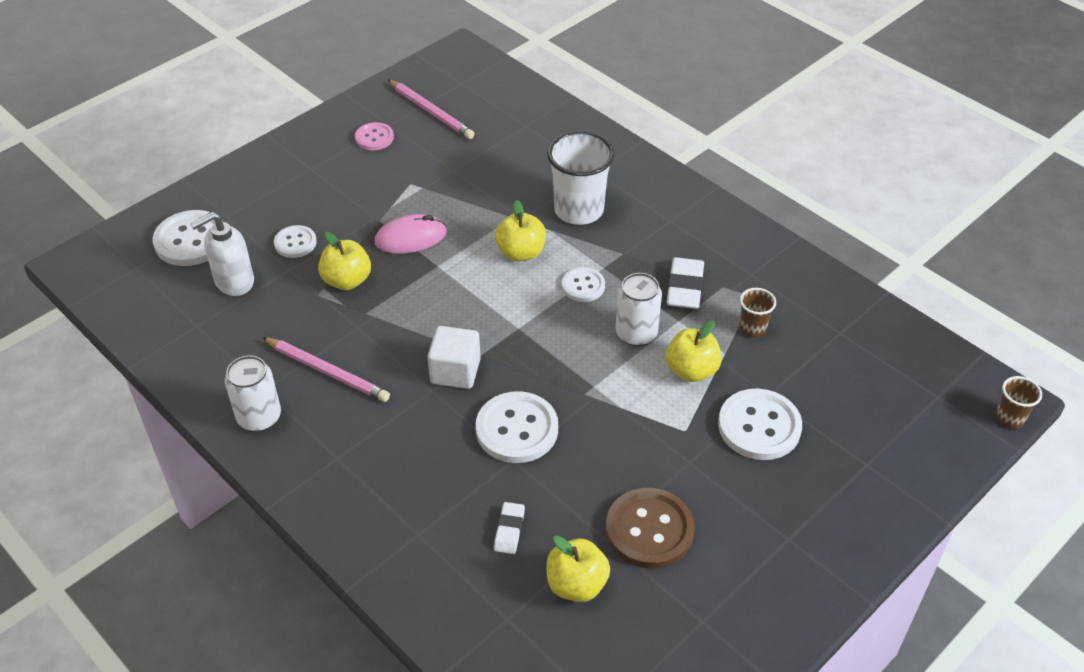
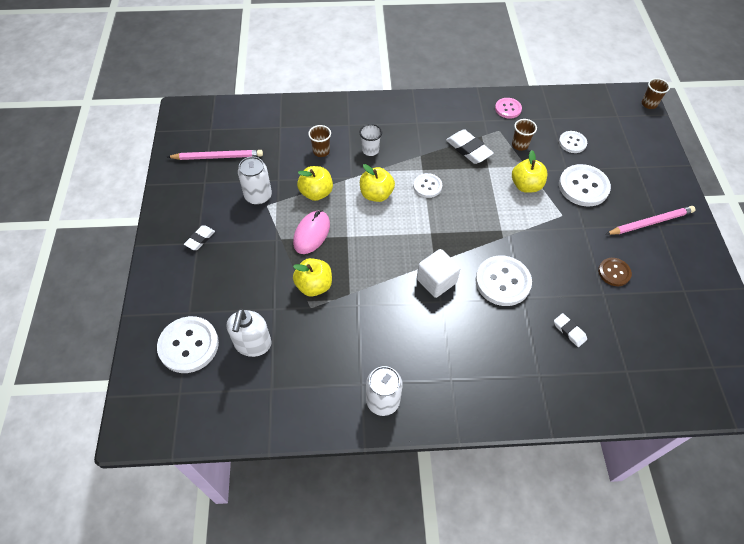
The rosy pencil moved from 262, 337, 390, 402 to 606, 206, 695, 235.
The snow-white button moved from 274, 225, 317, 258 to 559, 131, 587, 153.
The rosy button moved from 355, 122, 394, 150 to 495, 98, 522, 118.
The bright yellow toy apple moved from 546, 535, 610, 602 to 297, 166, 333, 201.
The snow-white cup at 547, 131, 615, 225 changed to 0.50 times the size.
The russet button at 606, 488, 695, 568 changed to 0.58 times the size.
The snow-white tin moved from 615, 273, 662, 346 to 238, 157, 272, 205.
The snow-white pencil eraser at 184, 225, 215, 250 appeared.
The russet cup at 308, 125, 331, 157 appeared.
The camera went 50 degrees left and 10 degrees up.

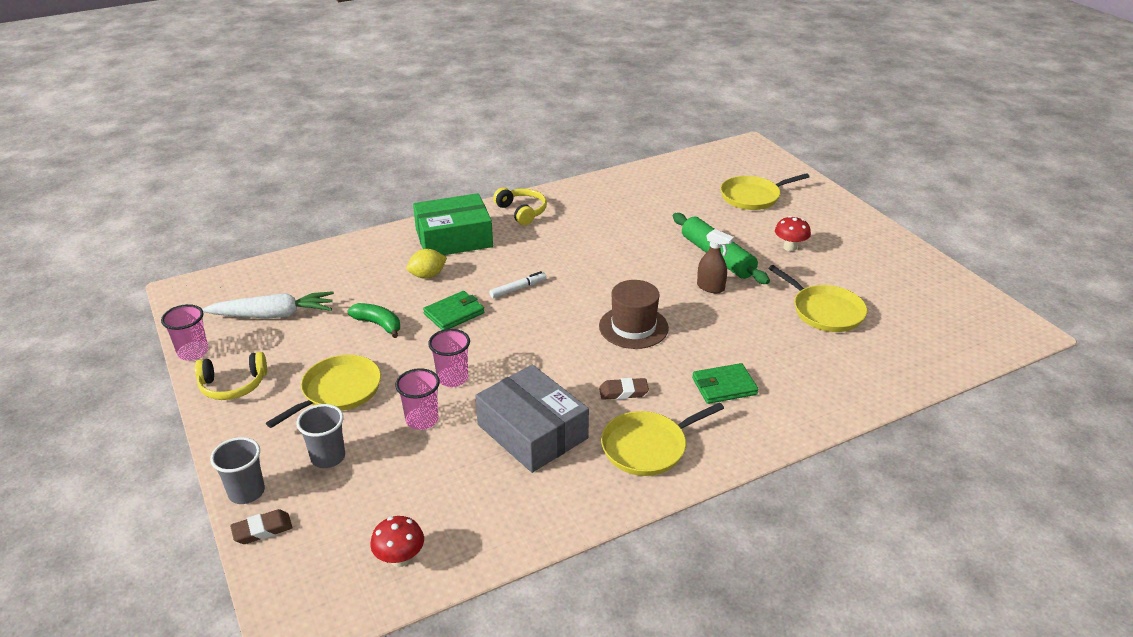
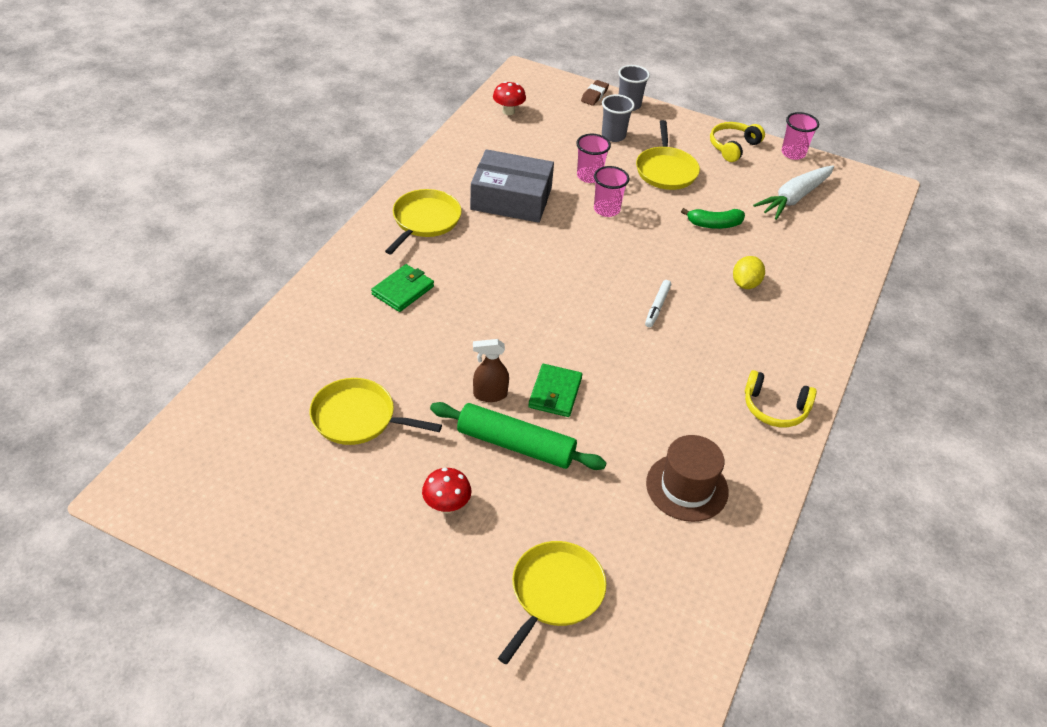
The leaf-green parcel at 413, 193, 493, 255 disappeared.
The leaf-green card wallet moved from 423, 291, 484, 330 to 528, 364, 582, 417.
The russet tall hat moved from 599, 280, 669, 349 to 646, 435, 729, 522.
The russet pencil eraser at 599, 378, 649, 400 disappeared.
The camera went 140 degrees right and 10 degrees up.

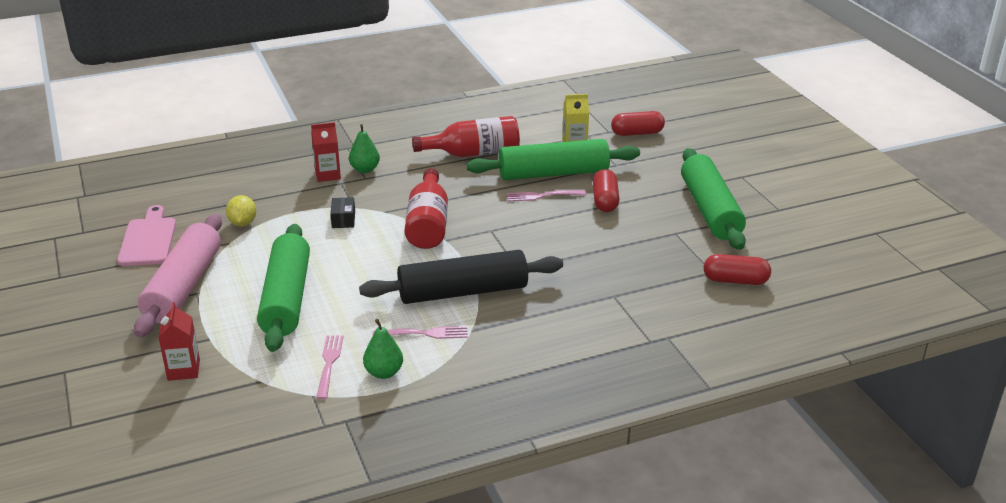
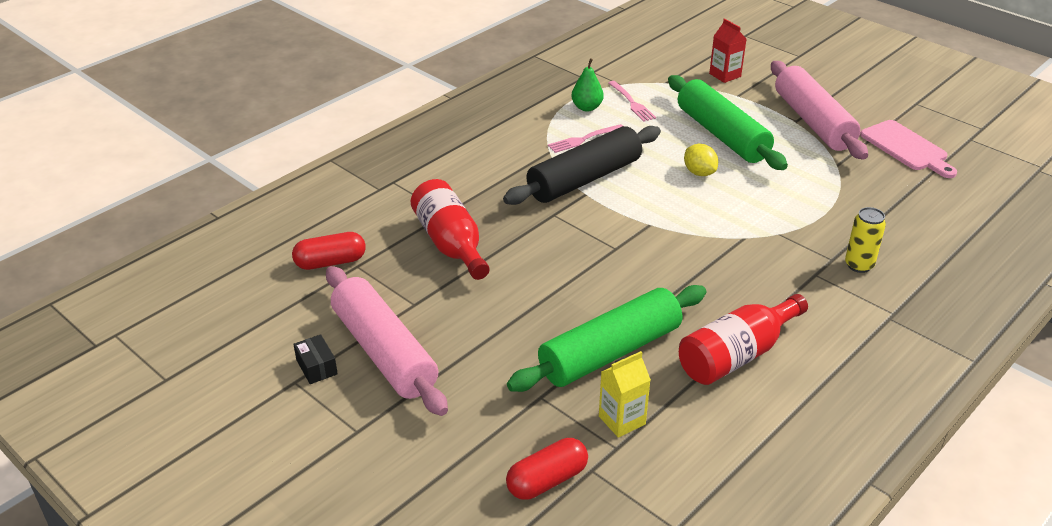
The bright yellow lemon moved from 226, 195, 256, 226 to 684, 144, 718, 176.
The crimson juice carton at 311, 122, 341, 182 was replaced by the bright yellow tin at 845, 207, 886, 273.
The ebony parcel moved from 330, 197, 355, 228 to 293, 334, 338, 384.
The leaf-green pear at 349, 124, 380, 173 disappeared.
The crimson drink bottle moved from 405, 168, 448, 249 to 411, 179, 490, 280.
The rosy dinner fork at 507, 190, 586, 202 disappeared.
The crimson capsule at 593, 169, 620, 212 disappeared.
The leaf-green pastry roller at 681, 148, 746, 250 became the rosy pastry roller at 326, 266, 448, 416.
The camera went 155 degrees right and 5 degrees up.

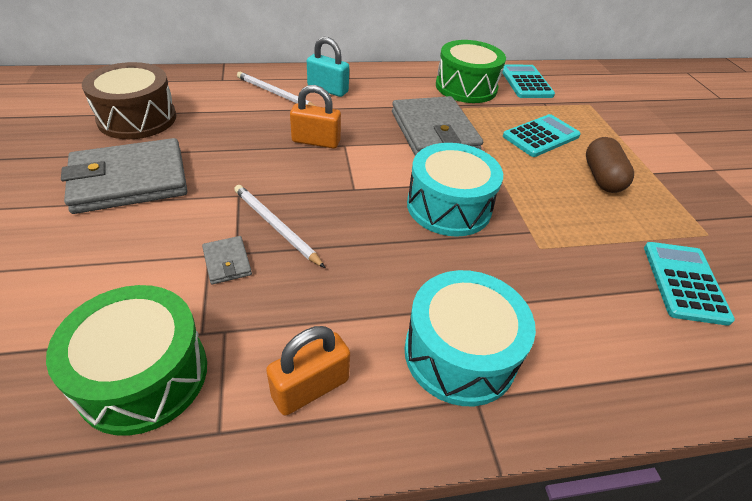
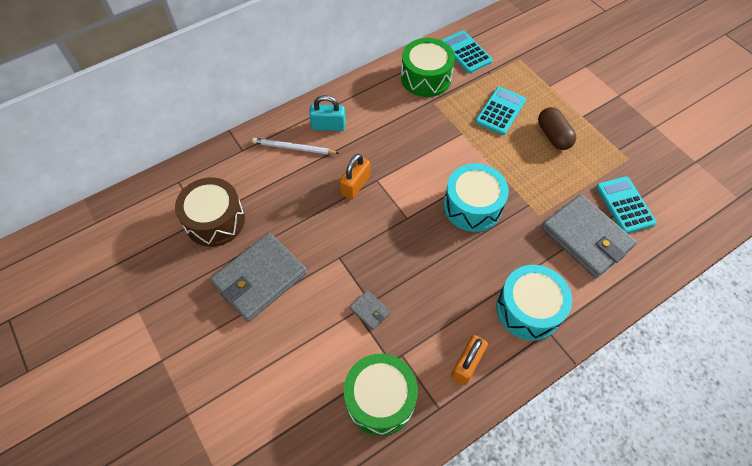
The snow-white pencil at 234, 185, 325, 268 disappeared.
The bright orange small lock at 290, 85, 341, 149 turned 45 degrees counterclockwise.
The gray card wallet moved from 392, 96, 483, 156 to 541, 194, 637, 278.
The camera went 20 degrees left and 15 degrees up.

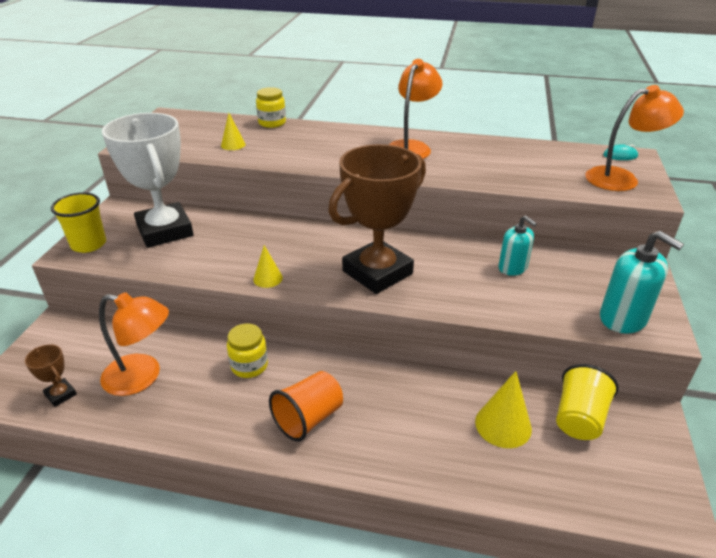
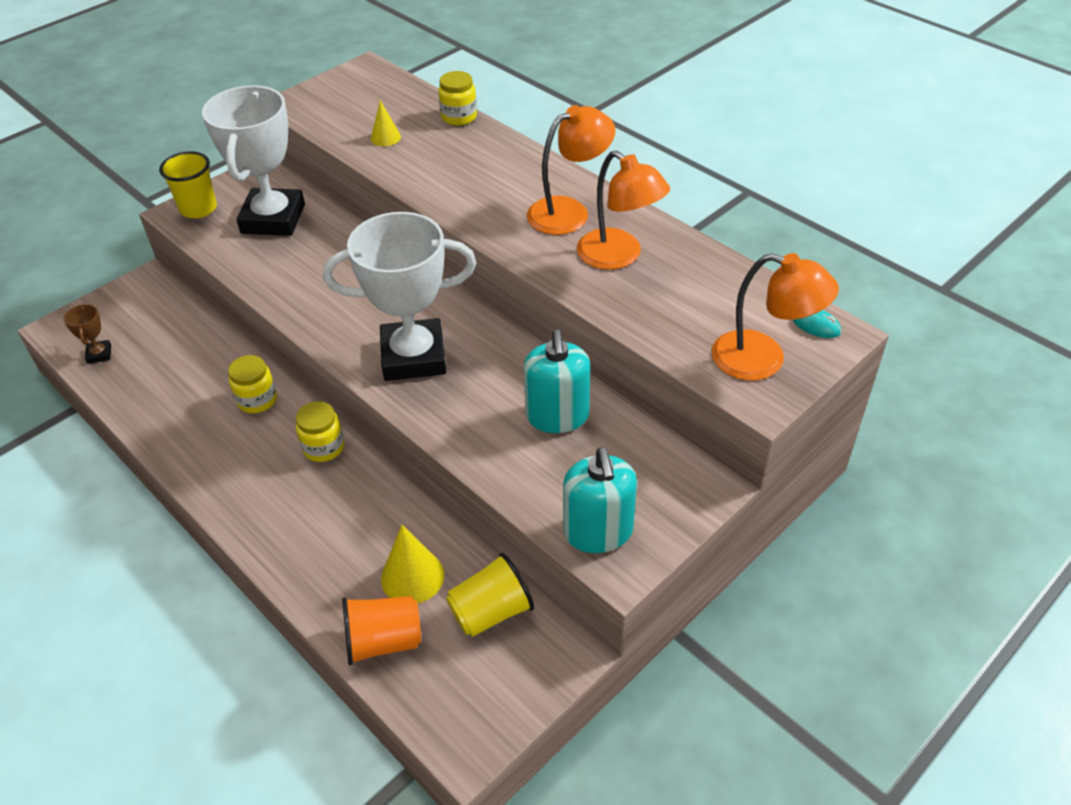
The bright orange desk lamp moved from 99, 292, 169, 396 to 577, 151, 670, 270.
The bright yellow cone shape at 253, 245, 283, 288 disappeared.
The bright orange cup moved from 269, 371, 343, 442 to 342, 596, 421, 666.
The russet award cup at 328, 144, 426, 294 became the snow-white award cup at 323, 212, 476, 381.
The teal pump bottle at 498, 215, 537, 276 changed to 1.52 times the size.
The bright yellow jam jar at 296, 401, 344, 462 appeared.
The camera went 35 degrees right and 10 degrees up.

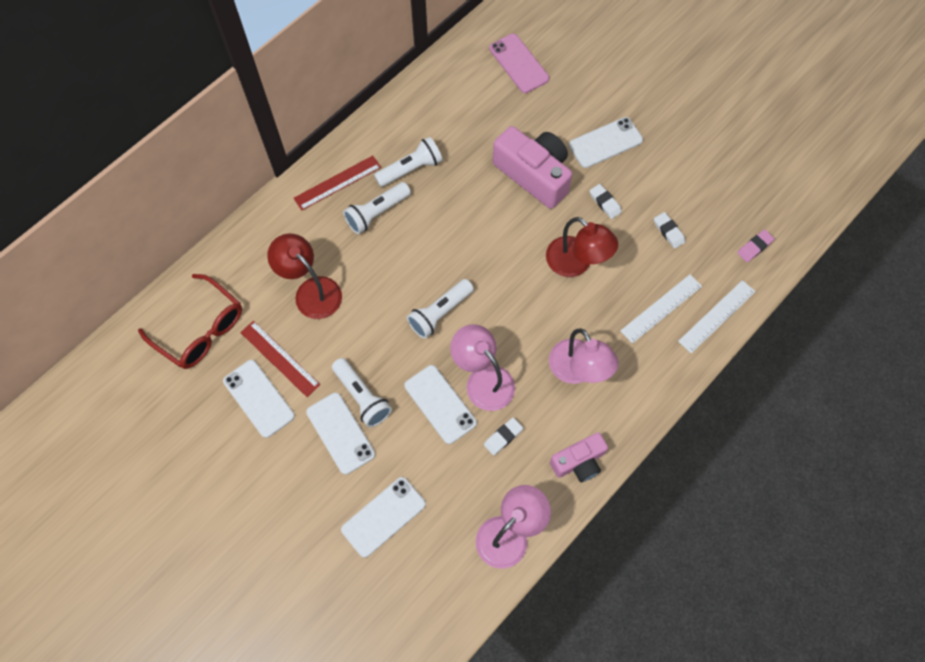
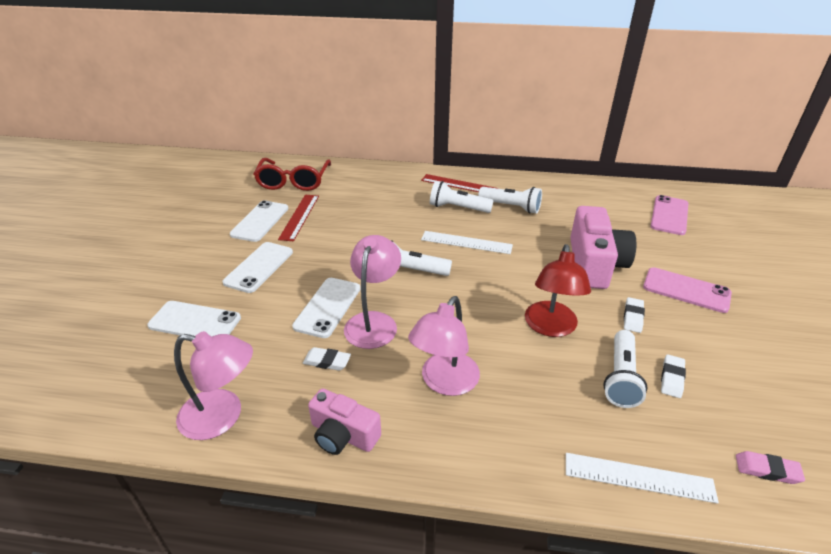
The crimson desk lamp at 267, 233, 342, 319 disappeared.
The snow-white torch moved from 332, 358, 392, 427 to 603, 330, 647, 408.
The snow-white mobile phone at 569, 117, 643, 168 became the rosy mobile phone at 643, 267, 732, 313.
The snow-white ruler moved from 620, 274, 702, 344 to 421, 231, 513, 254.
The camera went 55 degrees right and 30 degrees down.

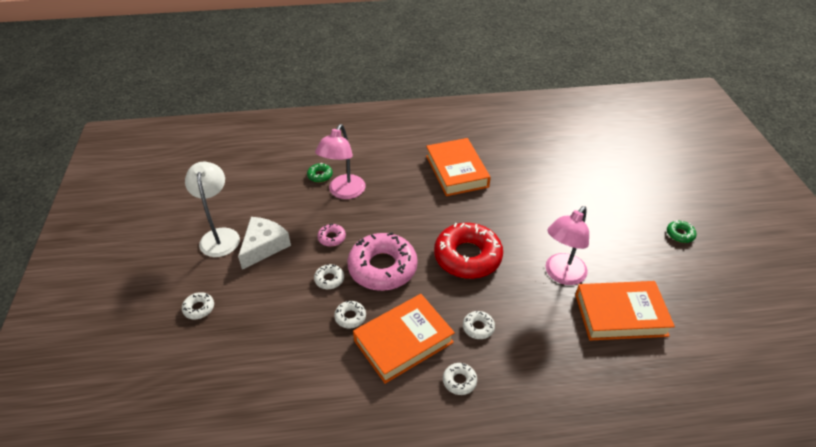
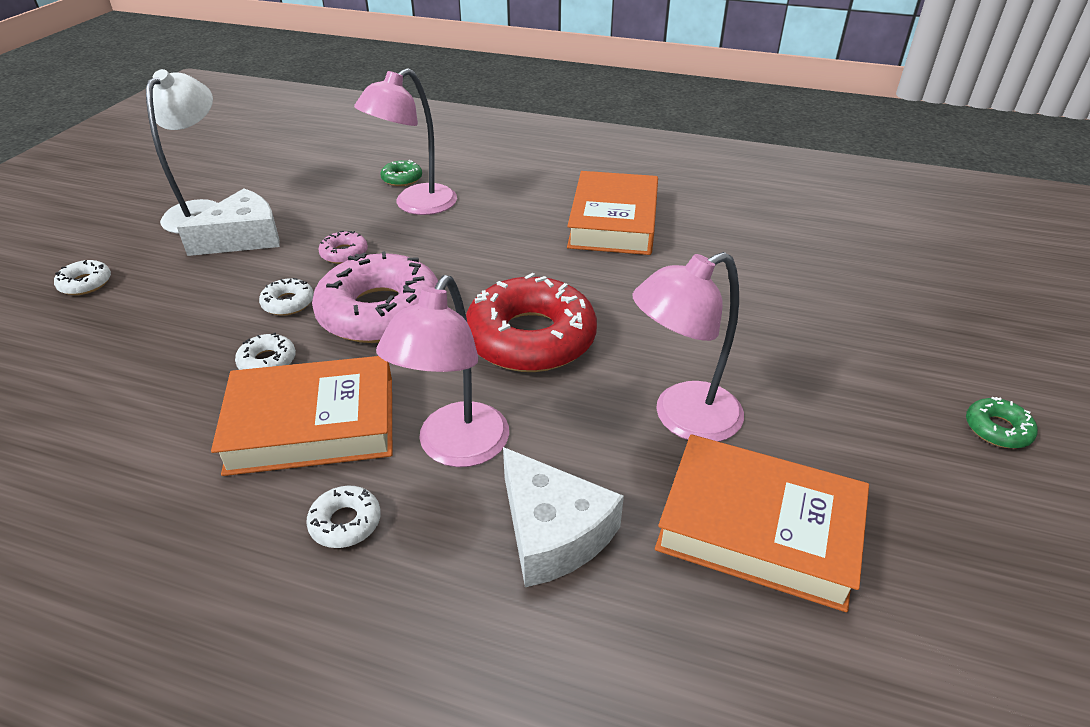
The snow-white glazed donut at 463, 311, 495, 339 was replaced by the rosy desk lamp at 376, 275, 509, 467.
The snow-white piece of cheese at 503, 447, 624, 587 appeared.
The camera went 25 degrees right and 5 degrees down.

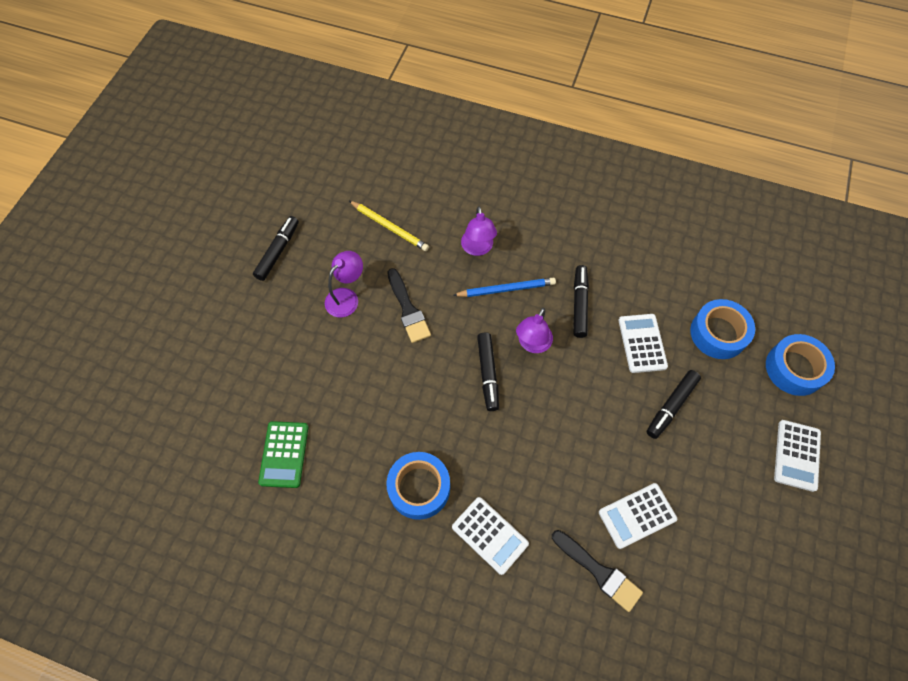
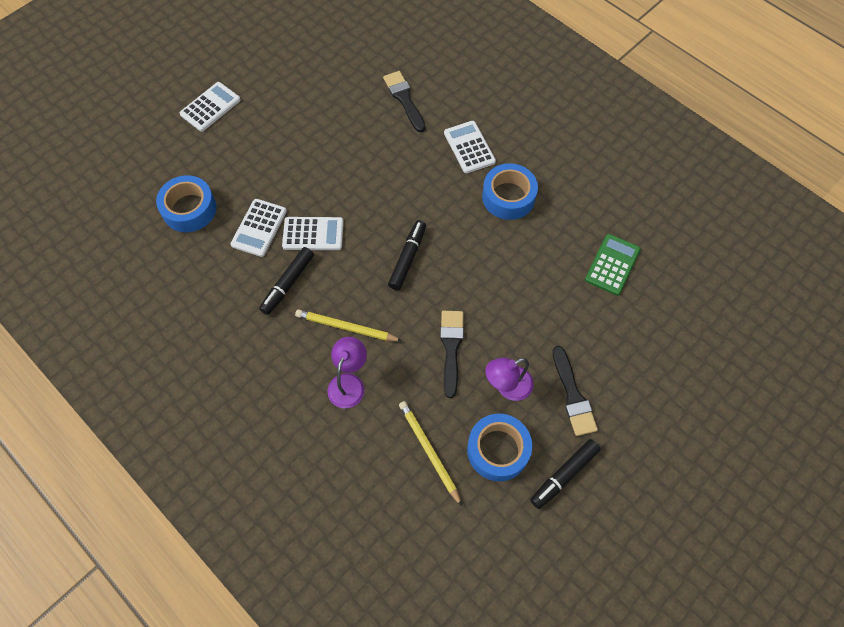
The blue pencil at 452, 278, 556, 297 became the bright yellow pencil at 295, 309, 402, 341.
The violet desk lamp at 516, 308, 553, 353 disappeared.
The snow-white pocket calculator moved from 599, 483, 677, 549 to 282, 217, 344, 250.
The ebony felt pen at 647, 370, 701, 439 disappeared.
The blue sticky tape moved from 766, 334, 835, 396 to 467, 414, 532, 481.
The ebony brush at 553, 346, 598, 436 appeared.
The camera went 155 degrees left and 0 degrees up.

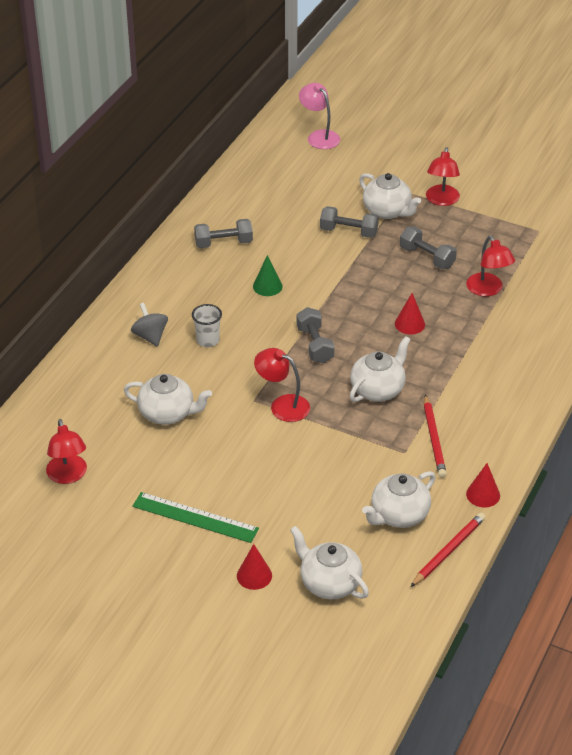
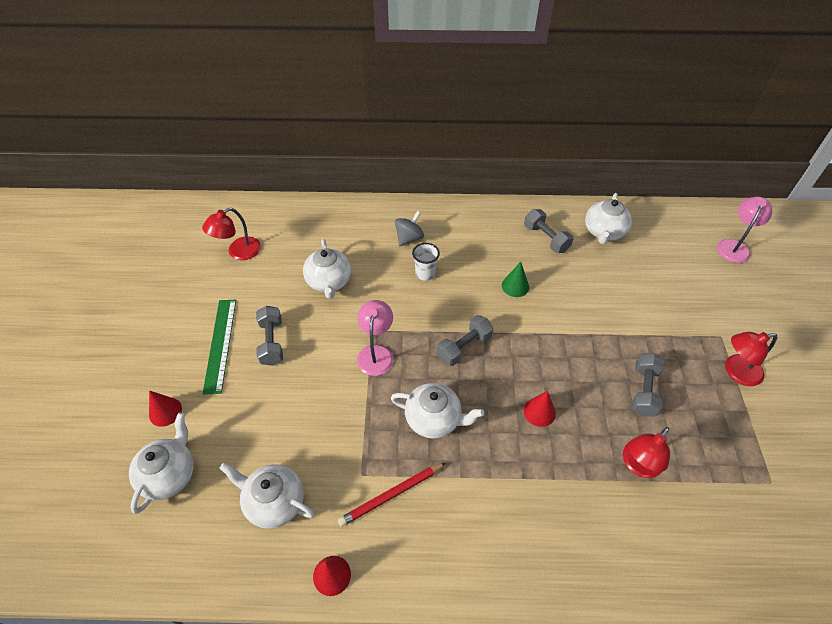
The crimson desk lamp at 254, 348, 310, 422 became the rosy desk lamp at 357, 300, 394, 376.
The gray hand weight moved from 320, 206, 379, 238 to 256, 306, 283, 366.
The snow-white tea pot moved from 359, 173, 421, 219 to 585, 193, 632, 244.
The crimson pencil at 410, 513, 486, 587 disappeared.
The camera went 65 degrees right and 10 degrees up.

